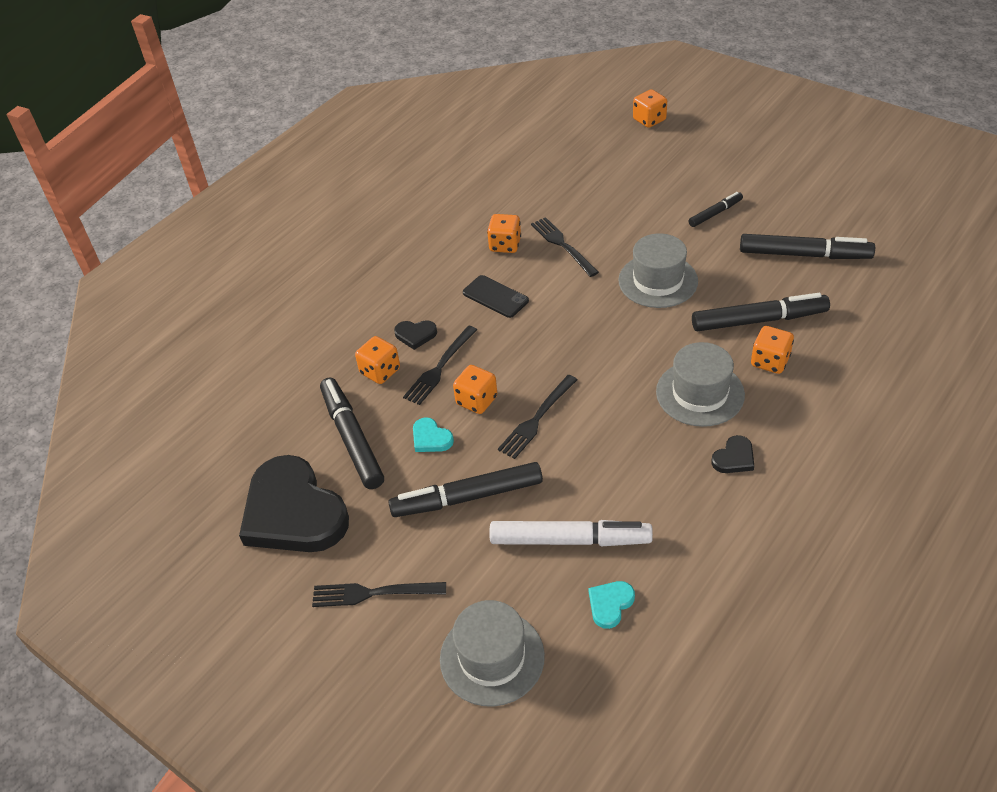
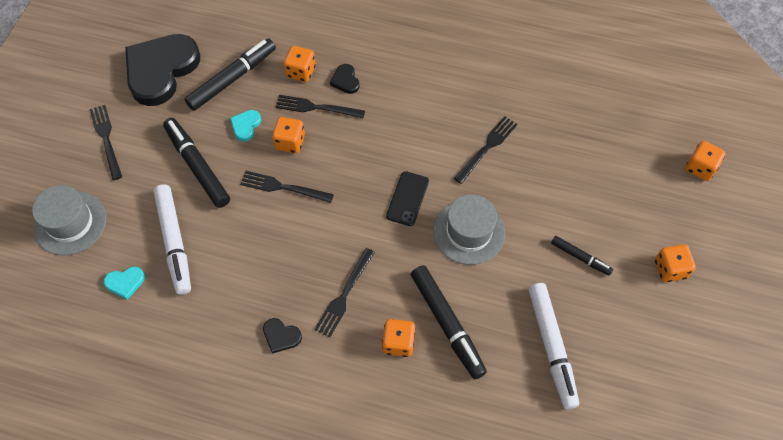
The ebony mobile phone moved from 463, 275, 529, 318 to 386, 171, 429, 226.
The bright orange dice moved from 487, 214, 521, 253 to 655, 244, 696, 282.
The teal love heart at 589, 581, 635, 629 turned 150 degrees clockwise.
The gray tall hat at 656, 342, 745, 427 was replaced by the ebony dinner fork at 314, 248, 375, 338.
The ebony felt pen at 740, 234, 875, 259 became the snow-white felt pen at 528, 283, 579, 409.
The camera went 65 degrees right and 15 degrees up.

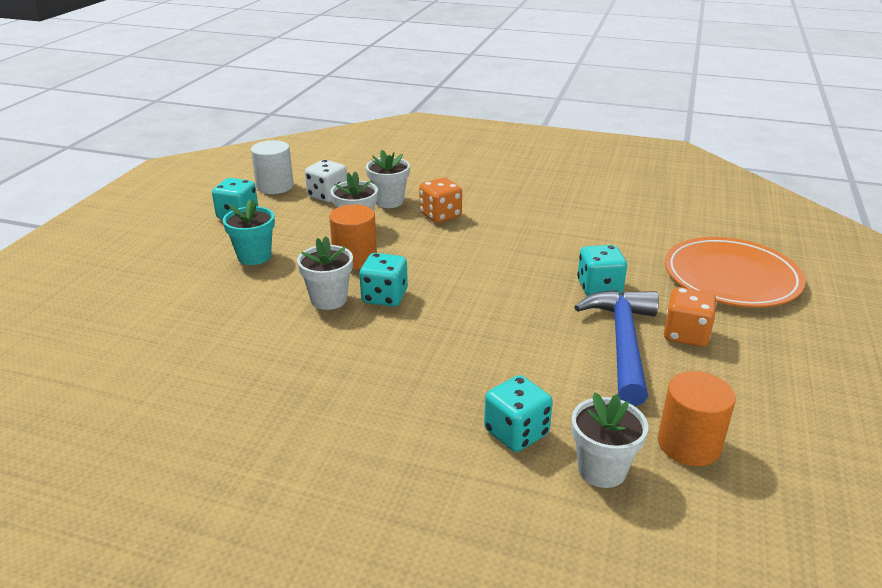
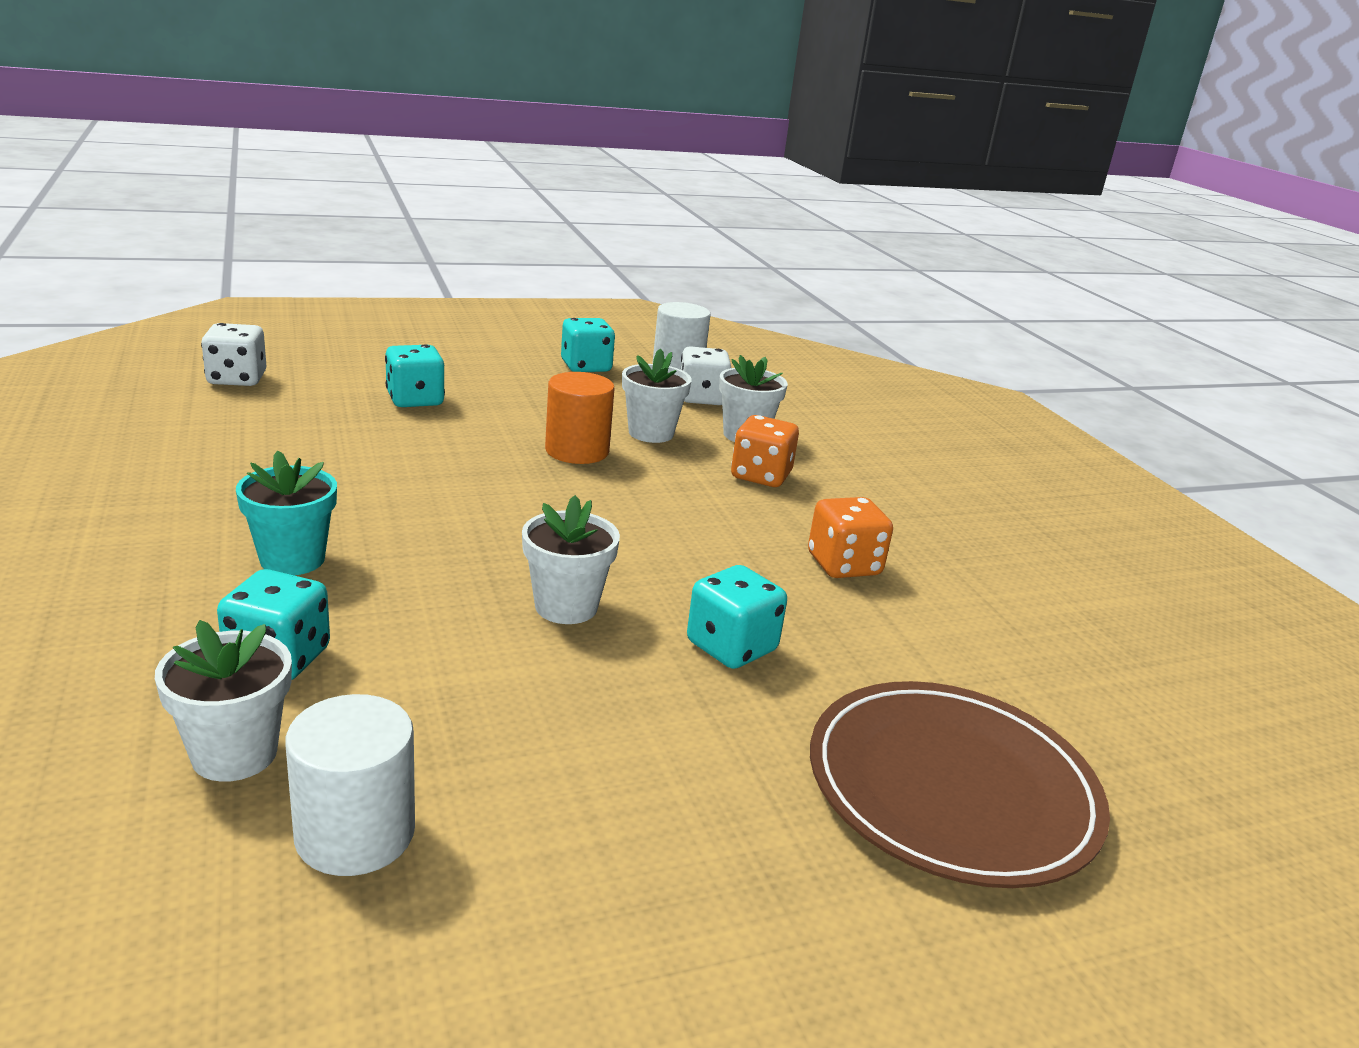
The teal potted plant moved from 223, 199, 275, 265 to 236, 451, 337, 575.
The snow-white potted plant moved from 297, 236, 353, 310 to 522, 495, 620, 624.
The teal dice moved from 359, 253, 408, 307 to 385, 344, 445, 407.
The blue hammer at 574, 290, 659, 406 disappeared.
The bright orange cylinder shape at 658, 371, 736, 466 became the snow-white cylinder shape at 286, 694, 415, 876.
The bright orange dice moved from 664, 287, 717, 347 to 808, 497, 893, 578.
The bright orange flat dish at 665, 237, 805, 307 became the russet flat dish at 810, 681, 1110, 888.
The snow-white dice at 201, 323, 266, 386 appeared.
The camera went 50 degrees right and 5 degrees down.

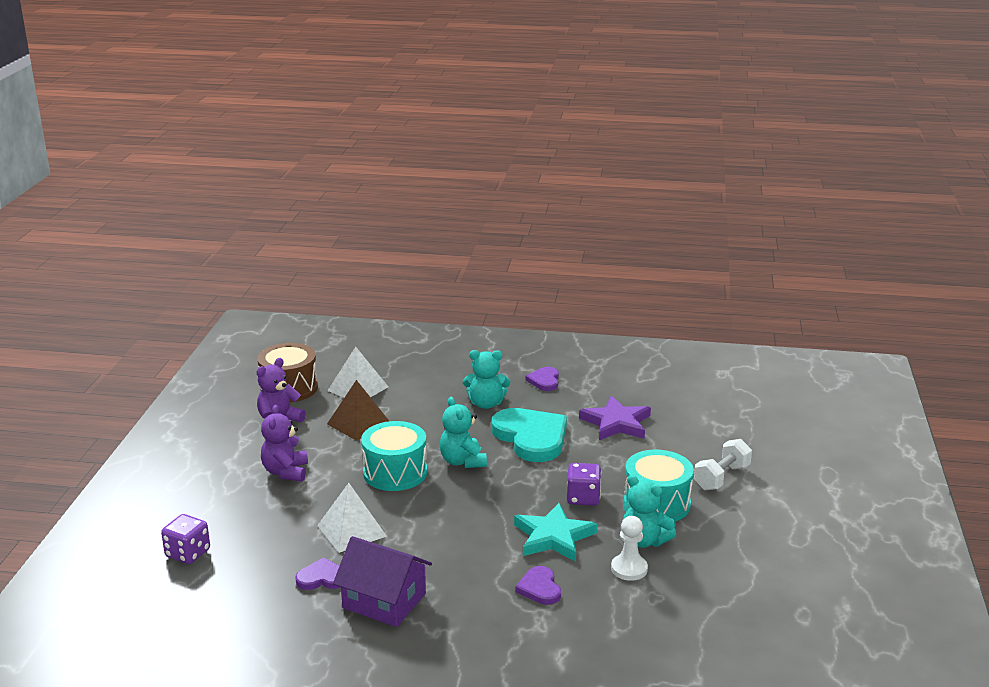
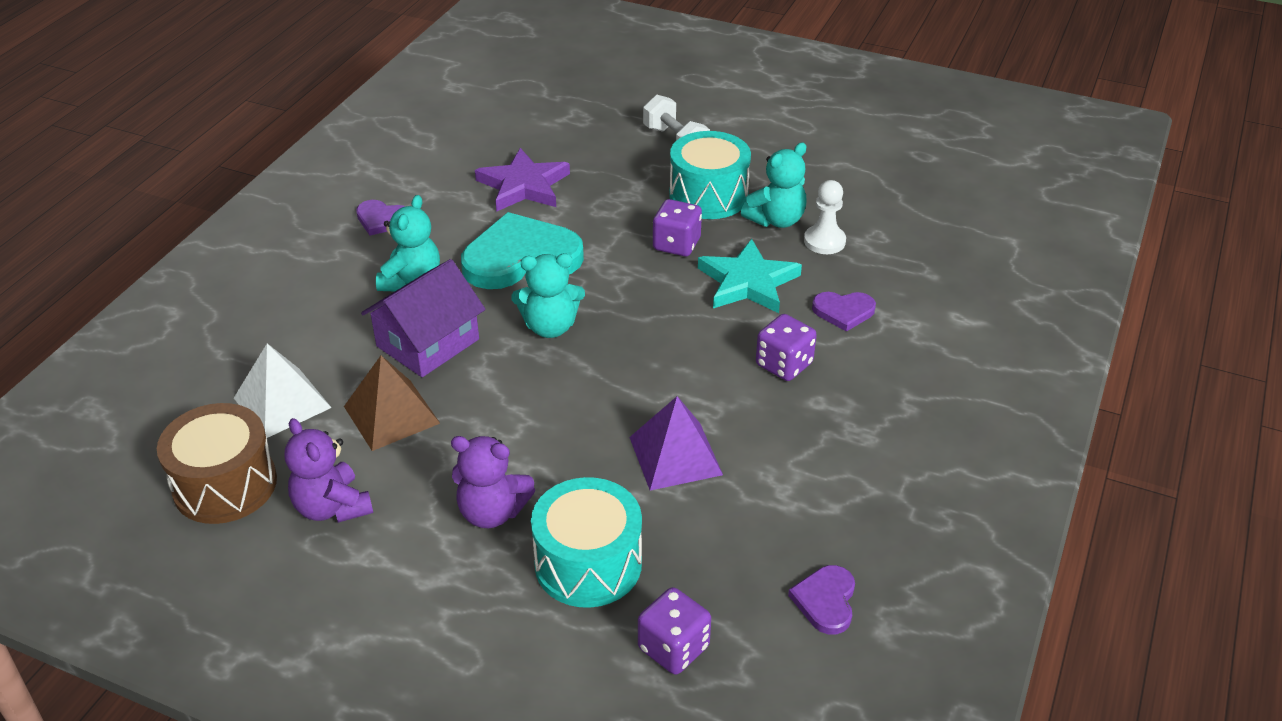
The violet love heart moved from 295, 558, 341, 590 to 788, 565, 855, 635.
The snow-white solid pyramid at 317, 483, 387, 553 became the violet solid pyramid at 629, 396, 723, 491.
The violet house moved from 333, 536, 432, 627 to 361, 259, 485, 377.
The teal snare drum moved from 361, 421, 427, 491 to 531, 477, 642, 608.
The violet dice at 756, 314, 817, 381 appeared.
The camera went 75 degrees left and 15 degrees up.

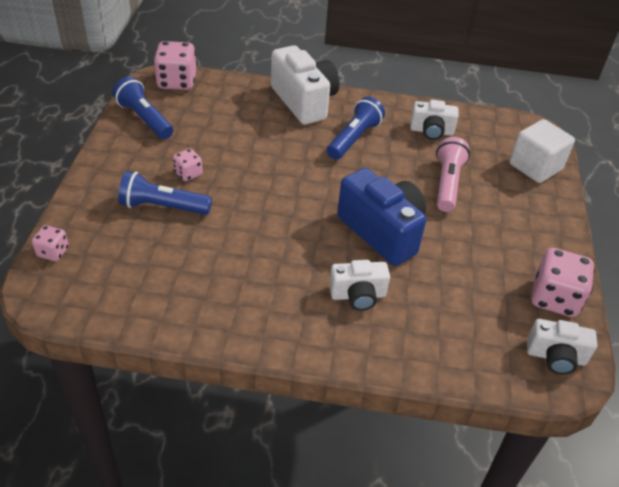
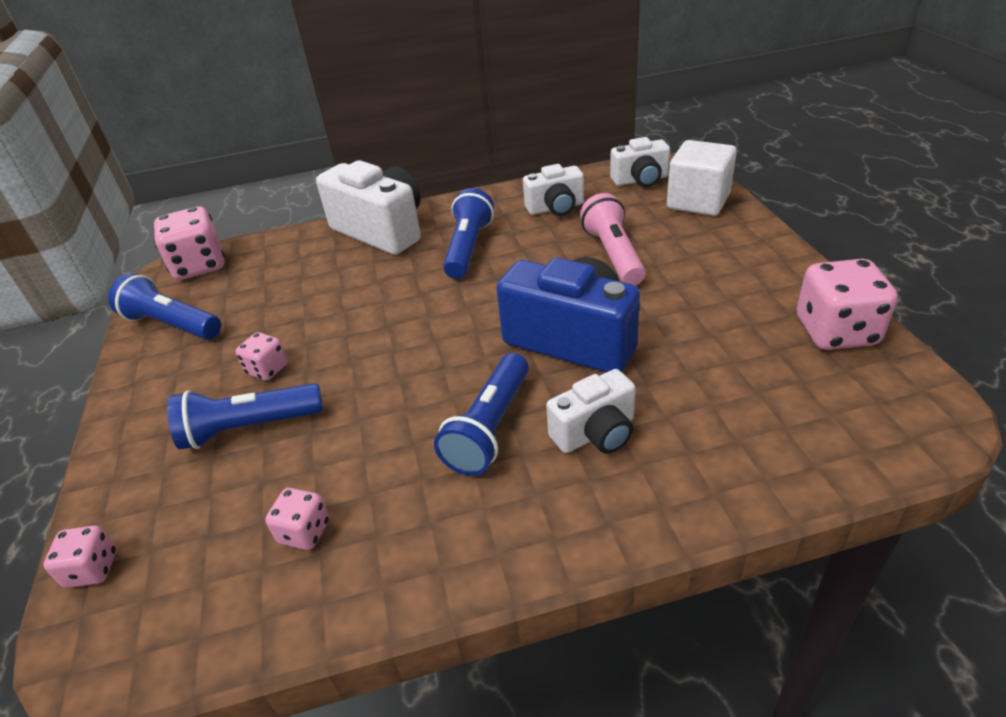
The snow-white camera moved from 527, 319, 597, 374 to 610, 137, 670, 187.
The rosy dice at 265, 488, 329, 550 appeared.
The blue torch at 434, 353, 529, 476 appeared.
The camera went 15 degrees left and 5 degrees down.

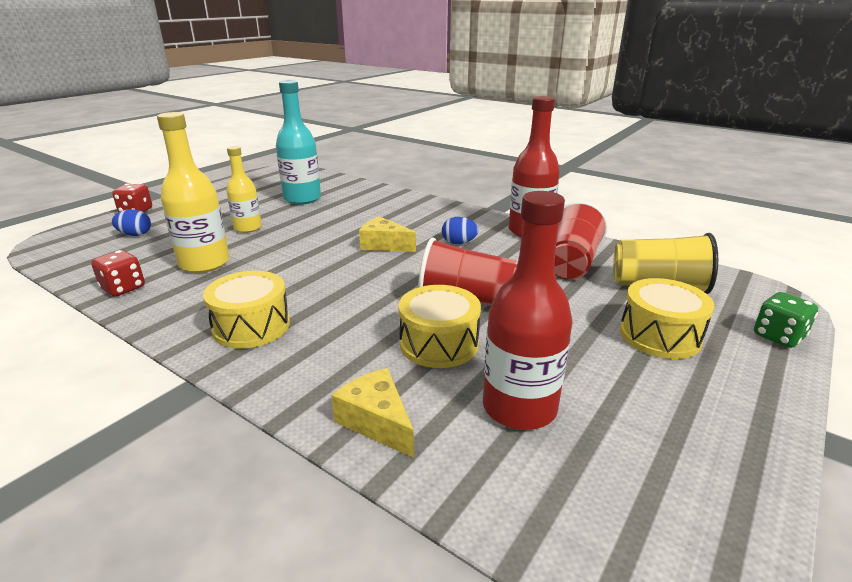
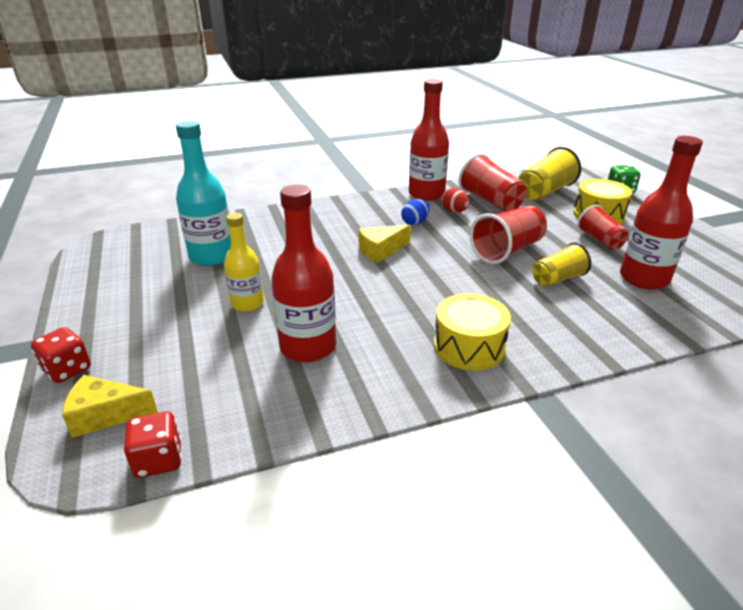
The crimson dice moved from 91, 250, 145, 296 to 124, 411, 182, 478.
The blue egg at 112, 209, 151, 236 disappeared.
The bright yellow drink bottle at 157, 112, 229, 273 became the crimson drink bottle at 271, 185, 336, 362.
The bright yellow piece of cheese moved from 331, 368, 414, 458 to 62, 375, 158, 438.
The bright yellow snare drum at 399, 285, 481, 368 was replaced by the bright yellow cup at 532, 243, 591, 287.
The crimson egg at 441, 188, 470, 213 appeared.
The crimson cup at 577, 205, 629, 250 appeared.
The camera went 55 degrees left and 5 degrees up.

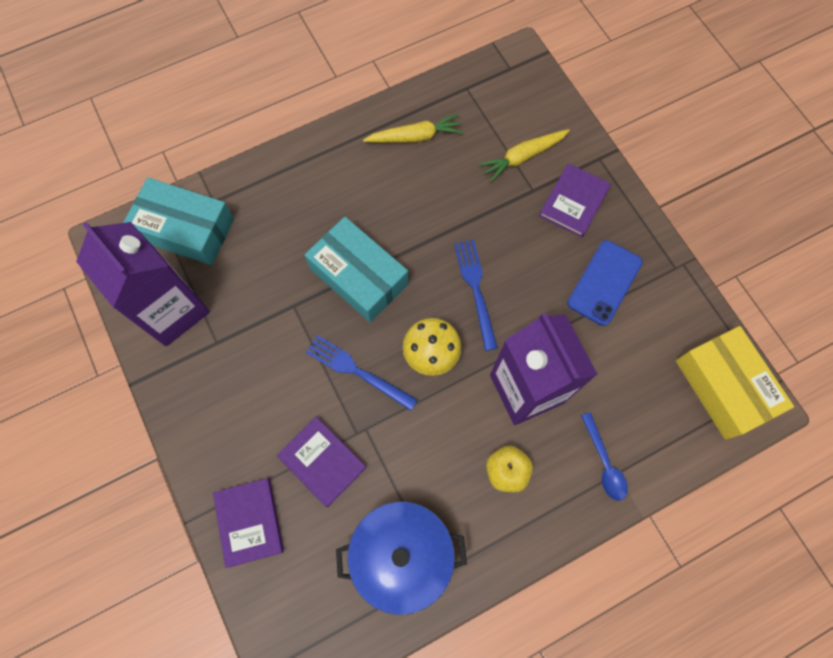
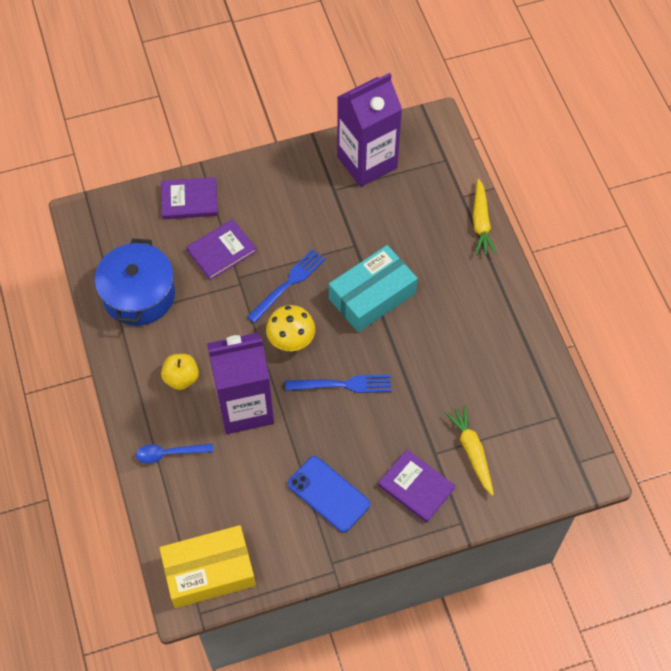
The teal parcel at 123, 178, 234, 265 disappeared.
The bright yellow carrot moved from 363, 114, 463, 143 to 473, 179, 496, 255.
The camera went 100 degrees right and 10 degrees down.

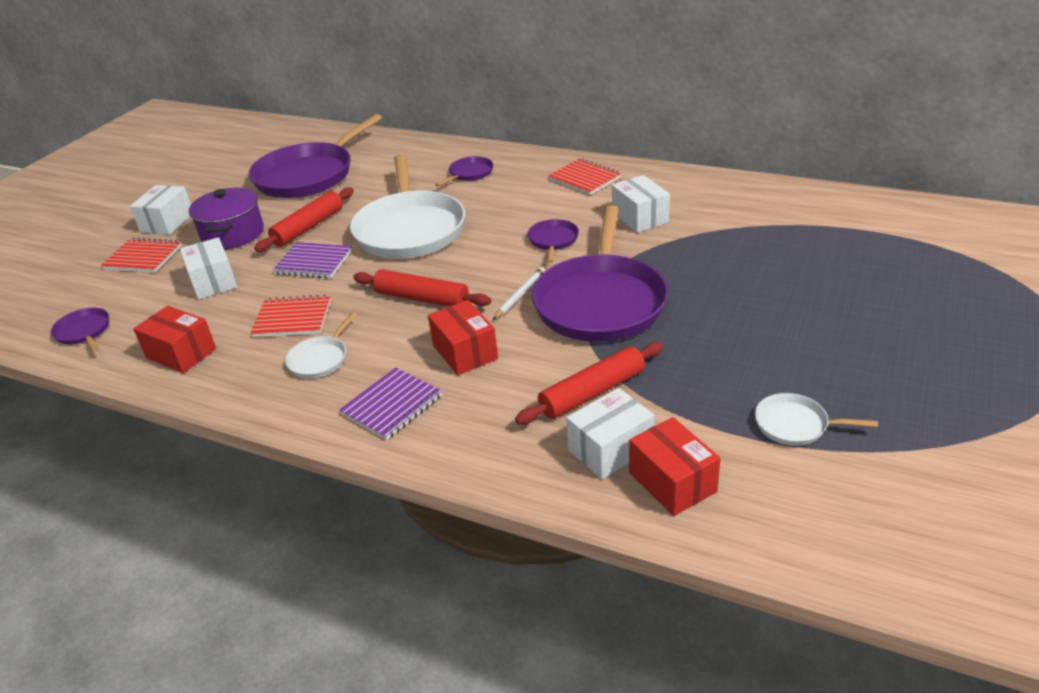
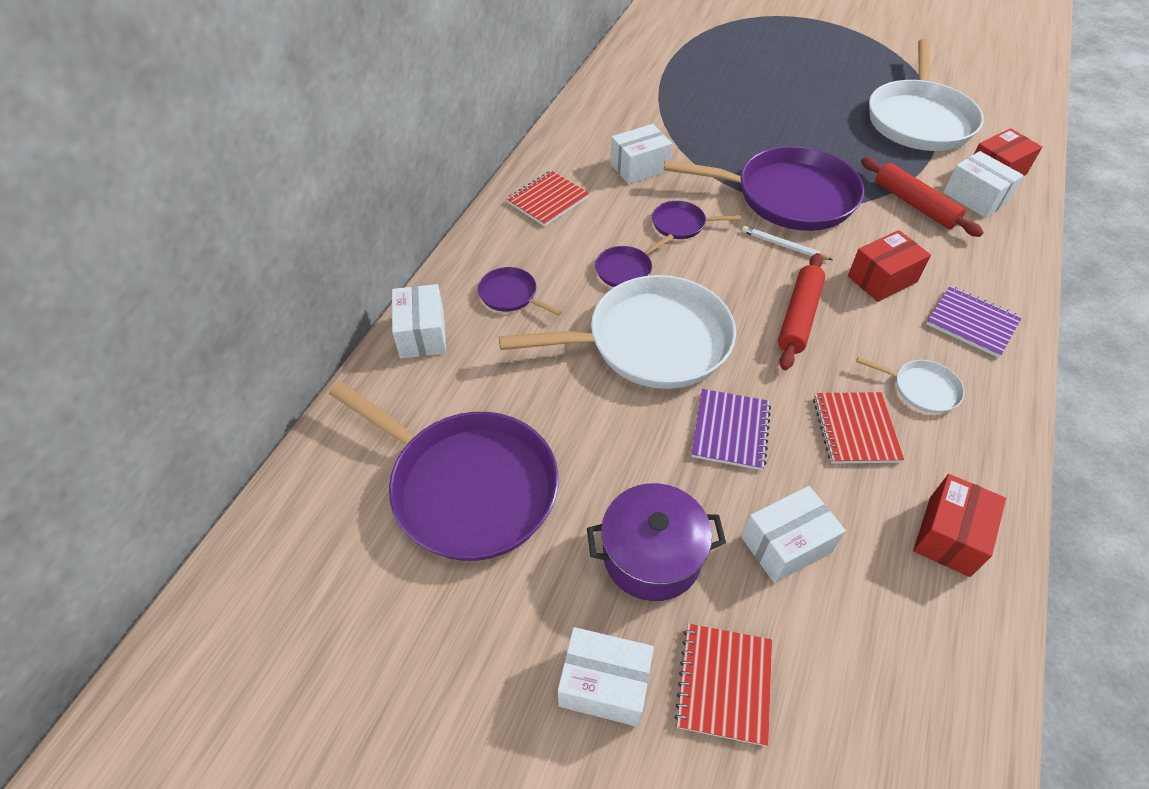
The violet frying pan moved from 51, 308, 109, 352 to 595, 234, 674, 287.
The crimson pastry roller at 254, 187, 354, 252 disappeared.
The snow-white frying pan at 755, 393, 878, 446 changed to 2.31 times the size.
The snow-white parcel at 392, 284, 446, 359 appeared.
The camera went 95 degrees left and 15 degrees up.

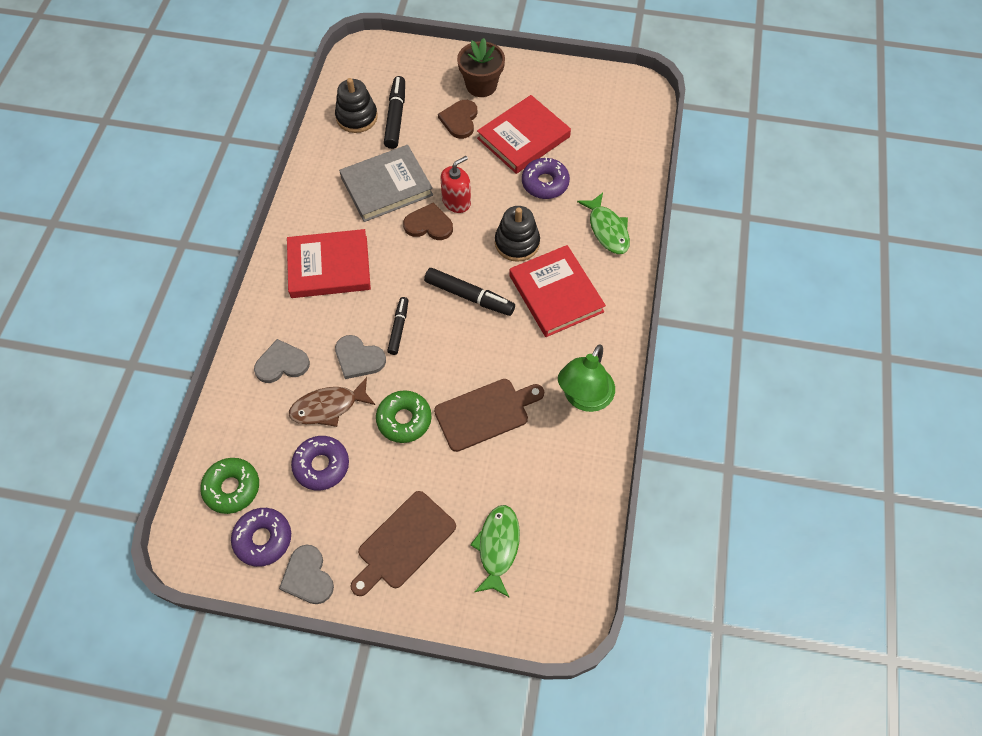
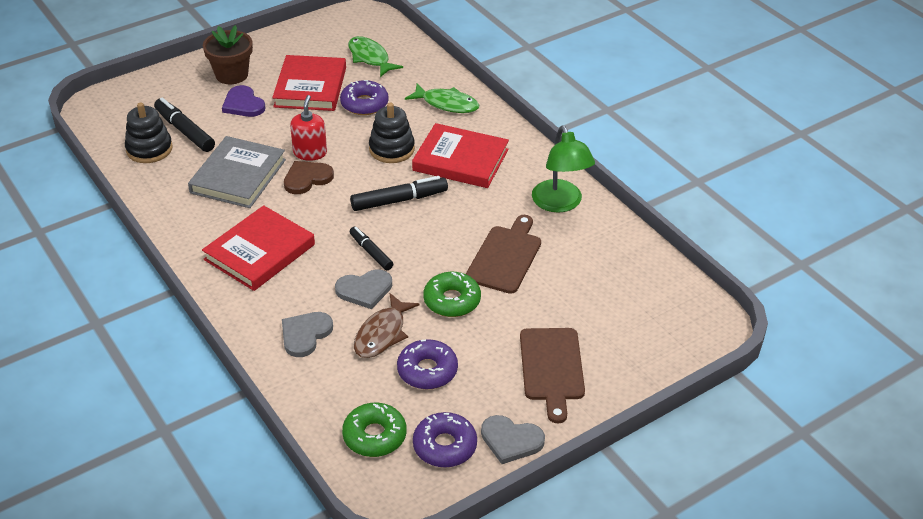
The russet love heart at 438, 100, 477, 139 became the violet love heart at 222, 85, 265, 117.
The leaf-green fish figure moved from 470, 505, 520, 598 to 348, 36, 403, 77.
The camera went 45 degrees left and 20 degrees down.

